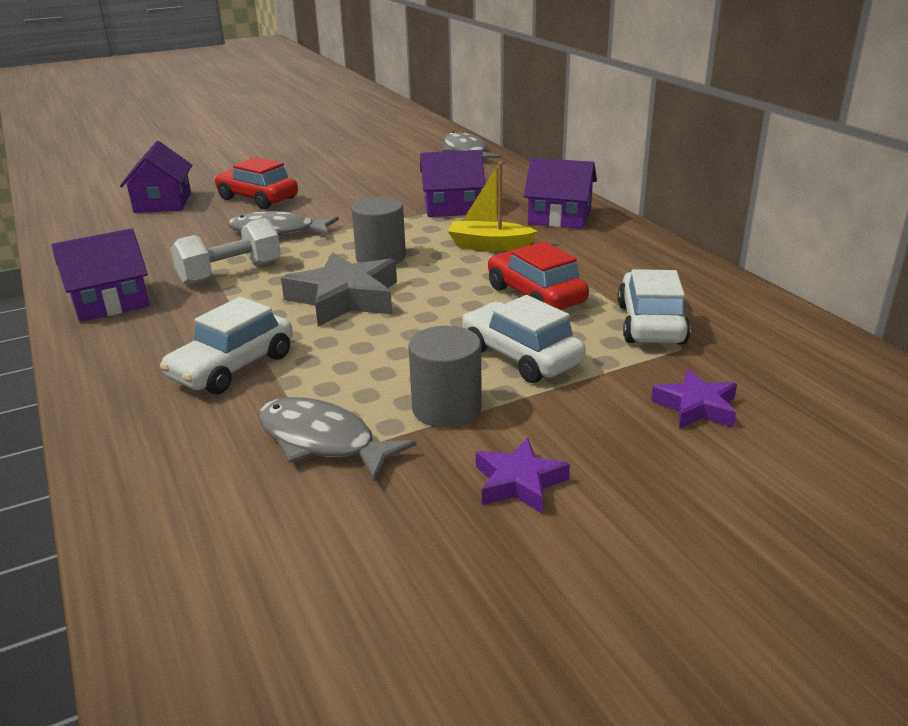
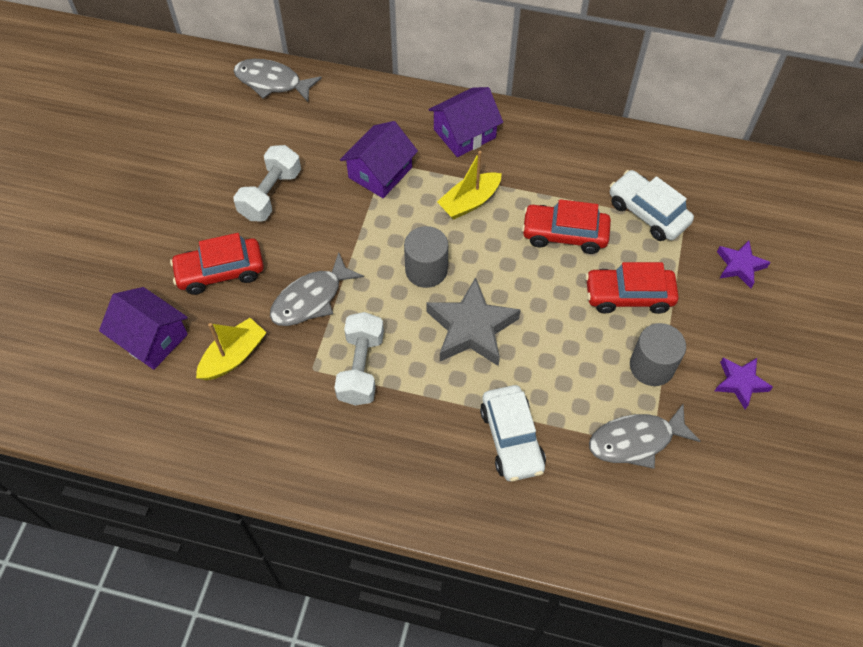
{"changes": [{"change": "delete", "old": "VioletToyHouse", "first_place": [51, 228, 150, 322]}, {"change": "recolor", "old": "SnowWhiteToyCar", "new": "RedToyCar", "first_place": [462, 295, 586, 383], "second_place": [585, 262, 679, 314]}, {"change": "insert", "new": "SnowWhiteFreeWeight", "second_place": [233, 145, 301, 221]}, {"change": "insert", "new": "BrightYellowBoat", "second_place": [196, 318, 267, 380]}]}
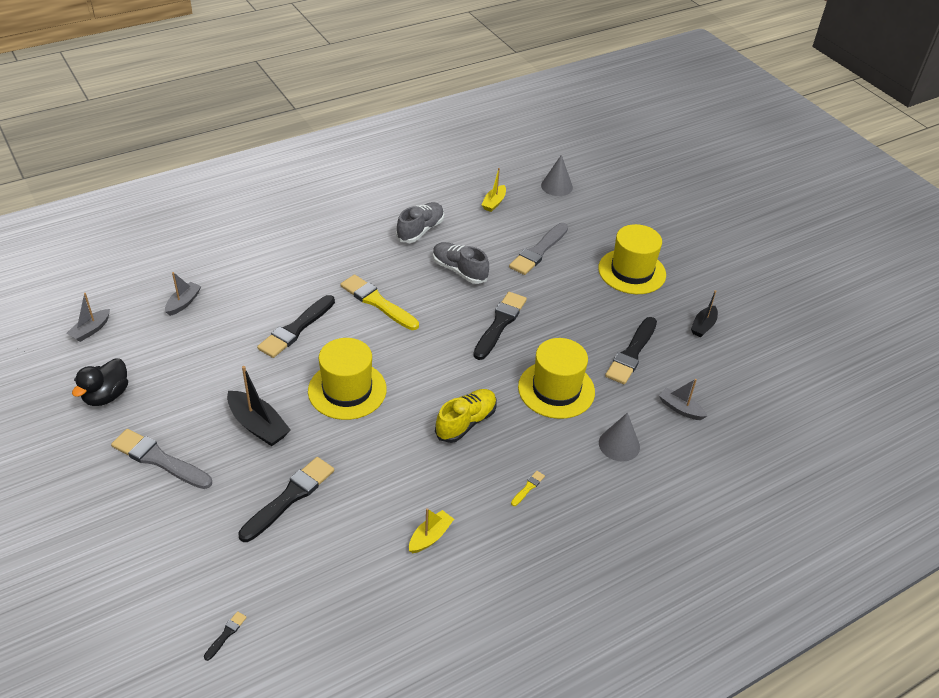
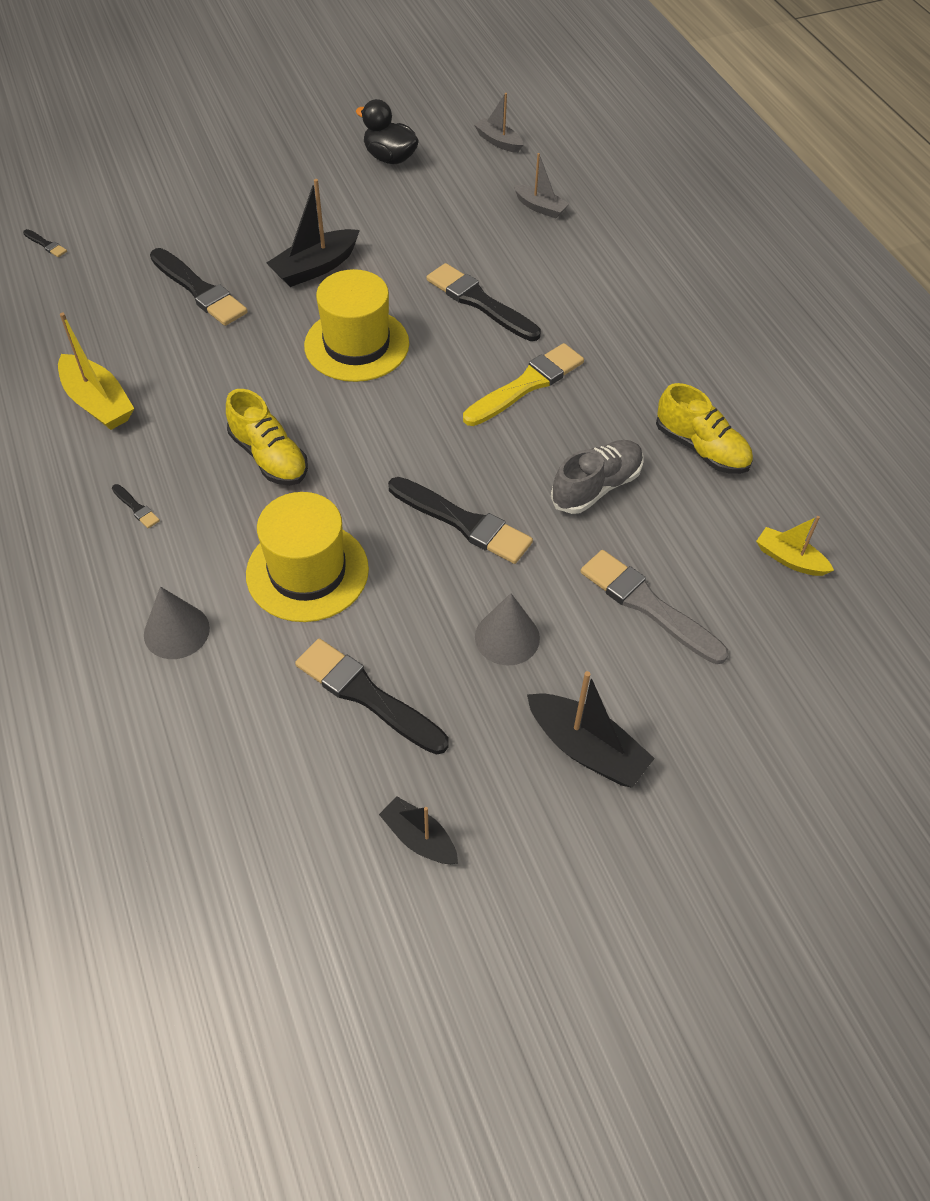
{"changes": [{"change": "move", "old": "AshGreyCone", "first_place": [541, 155, 573, 196], "second_place": [475, 593, 540, 666]}, {"change": "recolor", "old": "AshGreySneaker", "new": "BrightYellowSneaker", "first_place": [396, 202, 444, 243], "second_place": [656, 383, 753, 474]}, {"change": "replace", "old": "BrightYellowTopHat", "new": "BlackBoat", "first_place": [598, 224, 666, 294], "second_place": [527, 671, 655, 788]}, {"change": "delete", "old": "AshGreyBoat", "first_place": [659, 379, 707, 420]}, {"change": "delete", "old": "AshGreyPaintbrush", "first_place": [111, 429, 212, 489]}, {"change": "recolor", "old": "BrightYellowPaintbrush", "new": "BlackPaintbrush", "first_place": [511, 471, 545, 506], "second_place": [112, 484, 160, 528]}, {"change": "resize", "old": "BrightYellowBoat", "first_place": [409, 508, 454, 553], "second_place": [58, 312, 134, 430], "factor": 1.58}]}
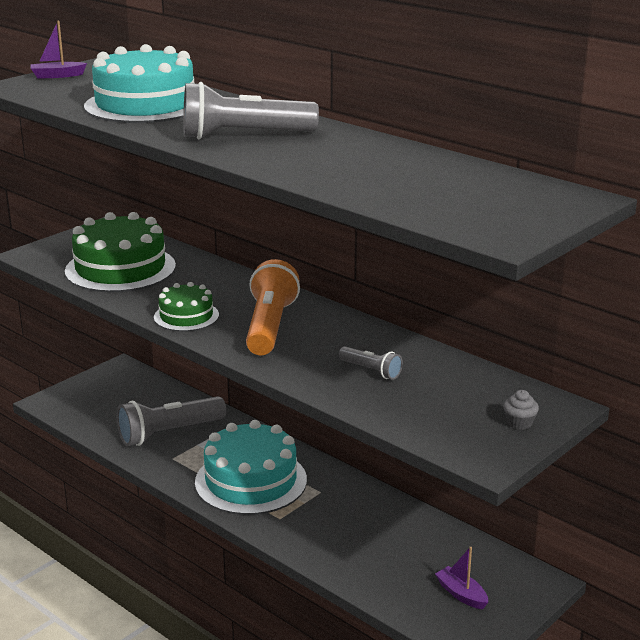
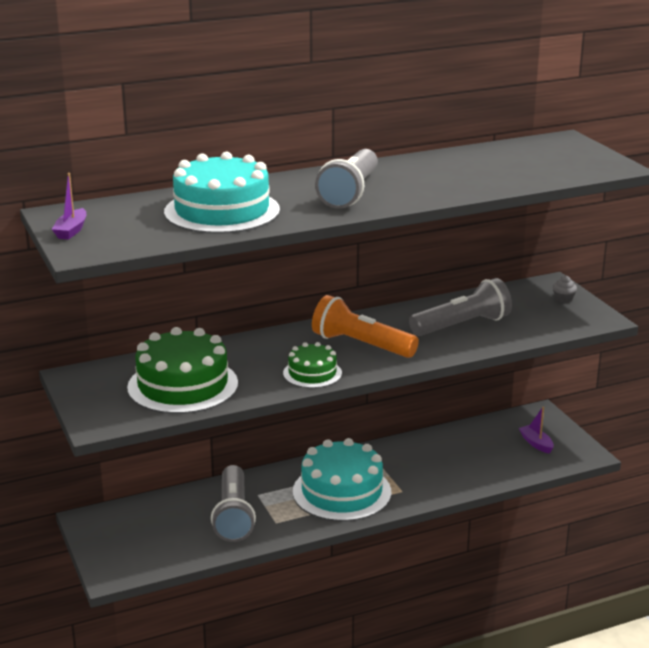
{"changes": [{"change": "resize", "old": "AshGreyPocketTorch", "first_place": [339, 346, 403, 380], "second_place": [409, 278, 512, 336], "factor": 2.01}, {"change": "rotate", "old": "VioletBoat", "first_place": [435, 547, 488, 609], "second_place": [519, 407, 554, 454], "degrees": 75}]}
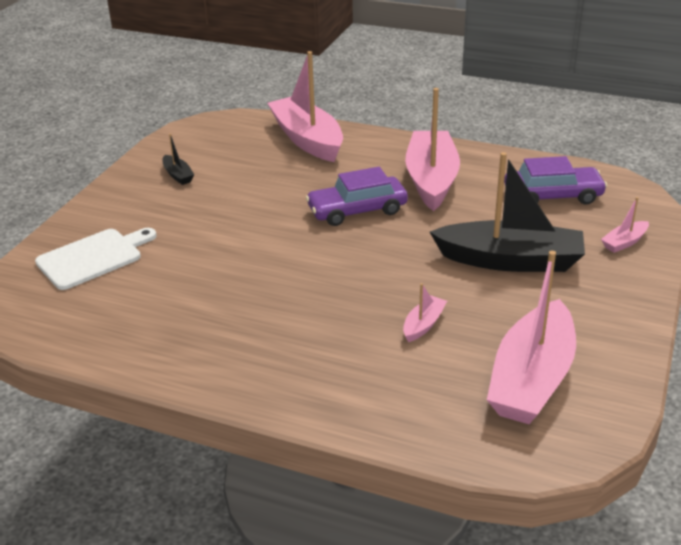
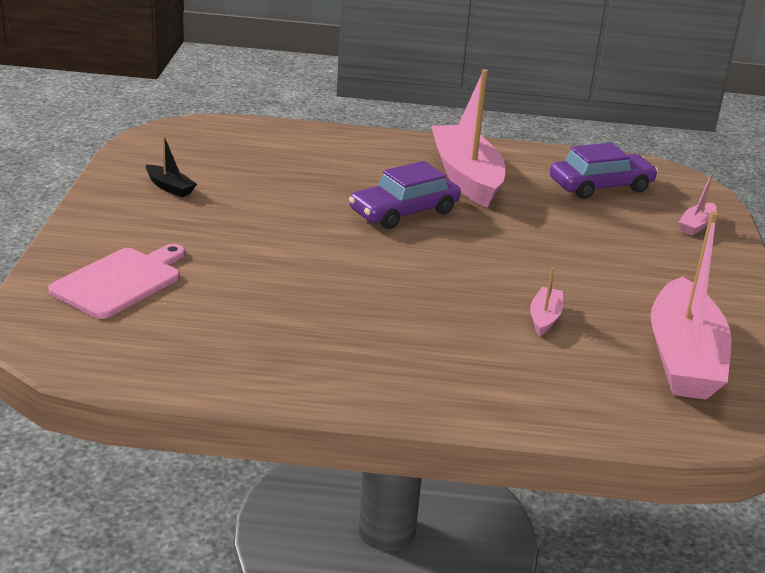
{"changes": [{"change": "delete", "old": "PinkBoat", "first_place": [267, 51, 343, 162]}, {"change": "delete", "old": "BlackBoat", "first_place": [430, 152, 585, 272]}, {"change": "recolor", "old": "SnowWhiteChoppingBoard", "new": "PinkChoppingBoard", "first_place": [35, 228, 157, 290], "second_place": [48, 244, 185, 319]}]}
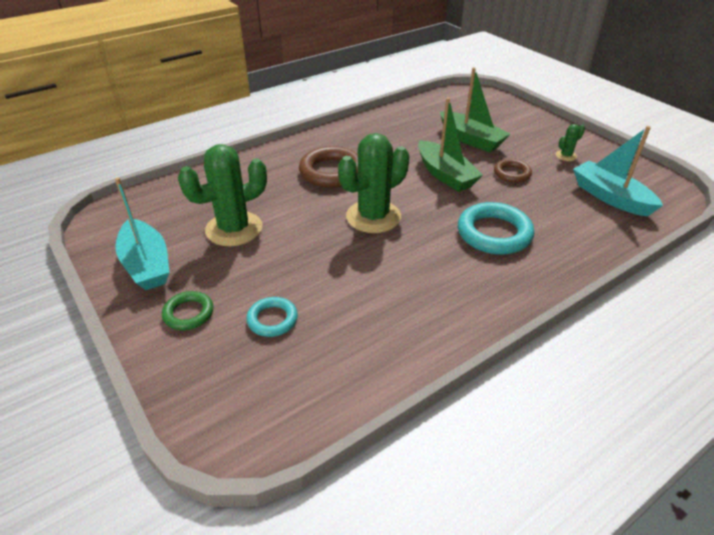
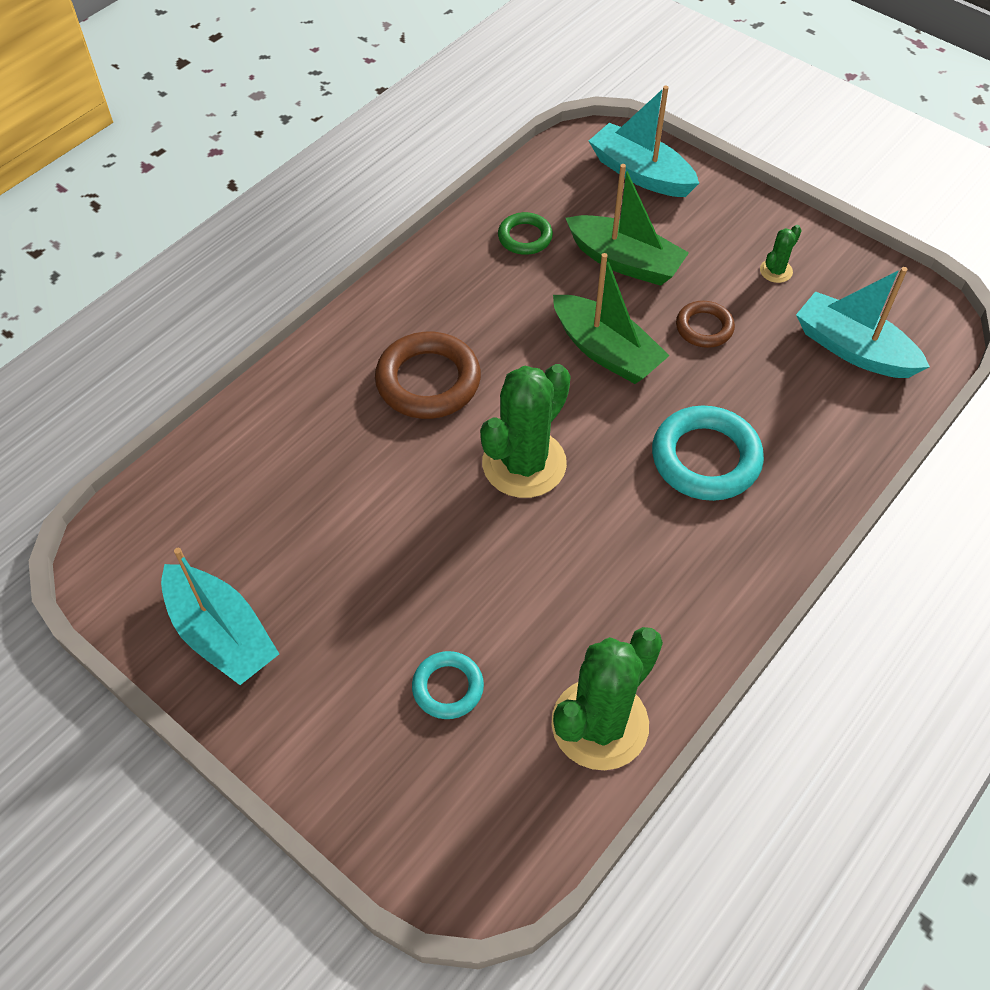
{"changes": [{"change": "move", "old": "LeafGreenCactus", "first_place": [178, 144, 267, 246], "second_place": [552, 627, 663, 770]}, {"change": "move", "old": "LeafGreenRing", "first_place": [162, 291, 213, 330], "second_place": [498, 212, 553, 255]}, {"change": "insert", "new": "TealBoat", "second_place": [589, 85, 699, 197]}]}
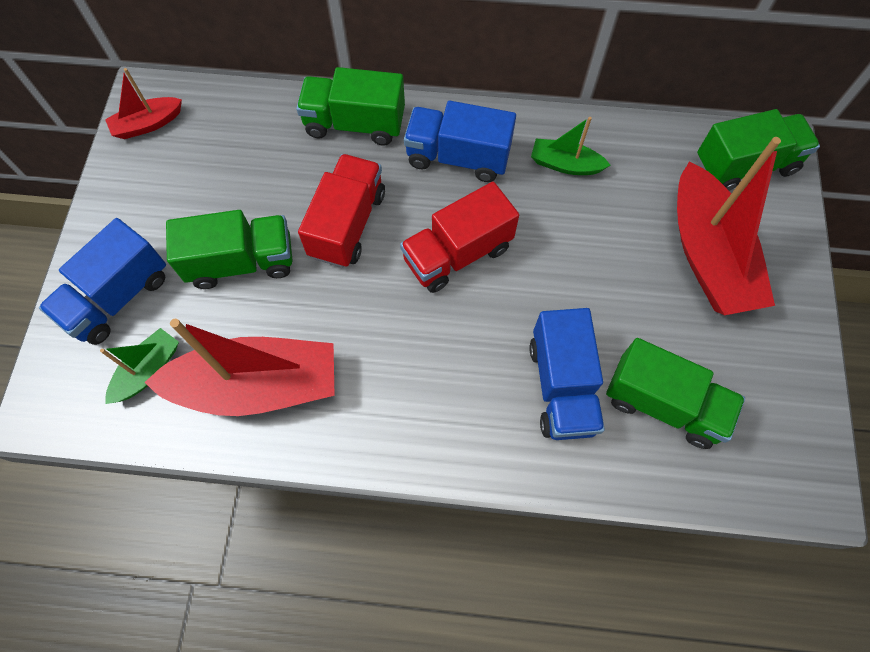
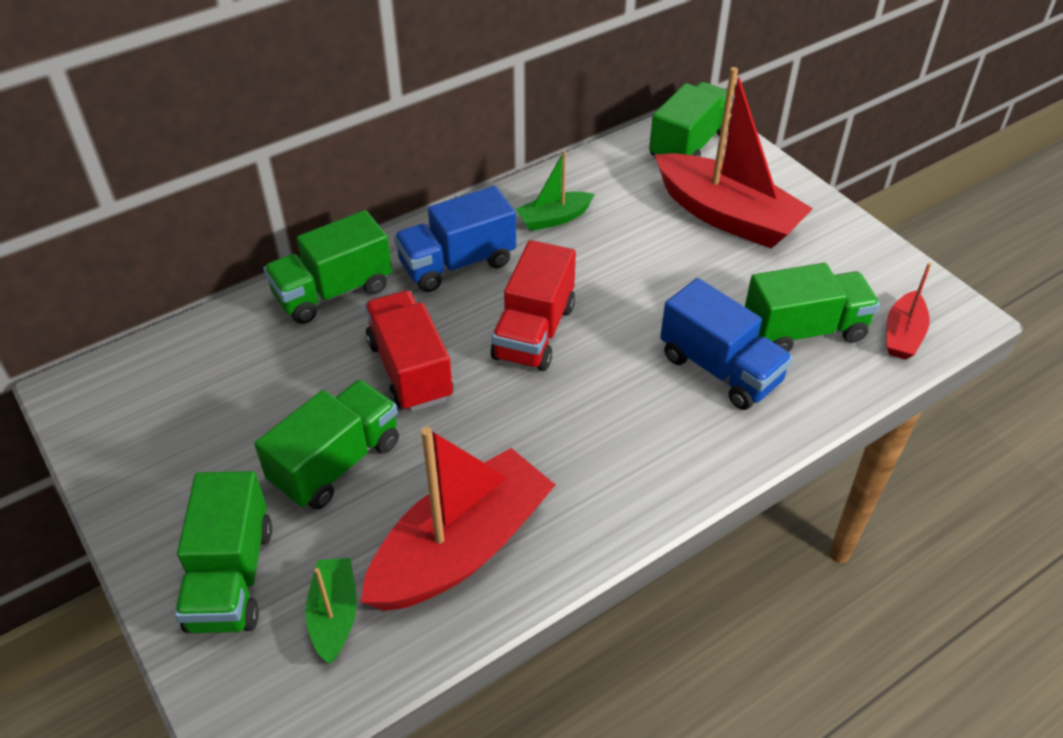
{"changes": [{"change": "move", "old": "RedBoat", "first_place": [105, 68, 182, 139], "second_place": [887, 263, 932, 360]}, {"change": "recolor", "old": "BlueTruck", "new": "LeafGreenTruck", "first_place": [39, 218, 166, 345], "second_place": [175, 471, 272, 633]}]}
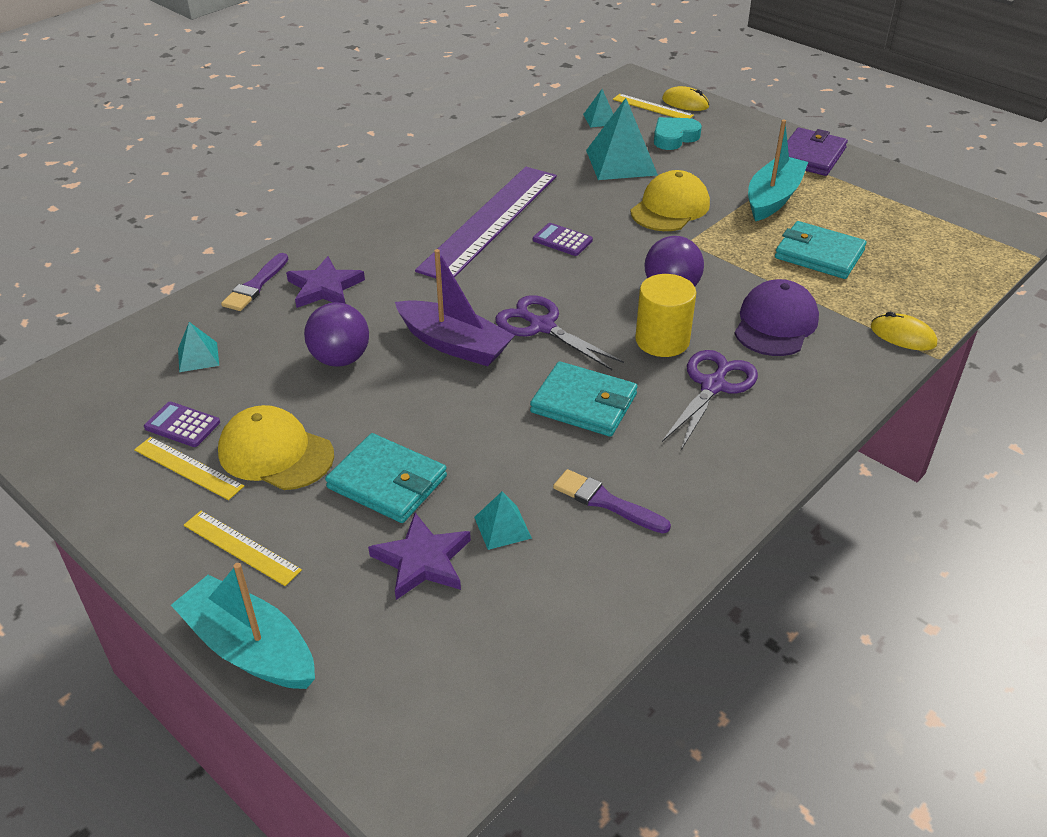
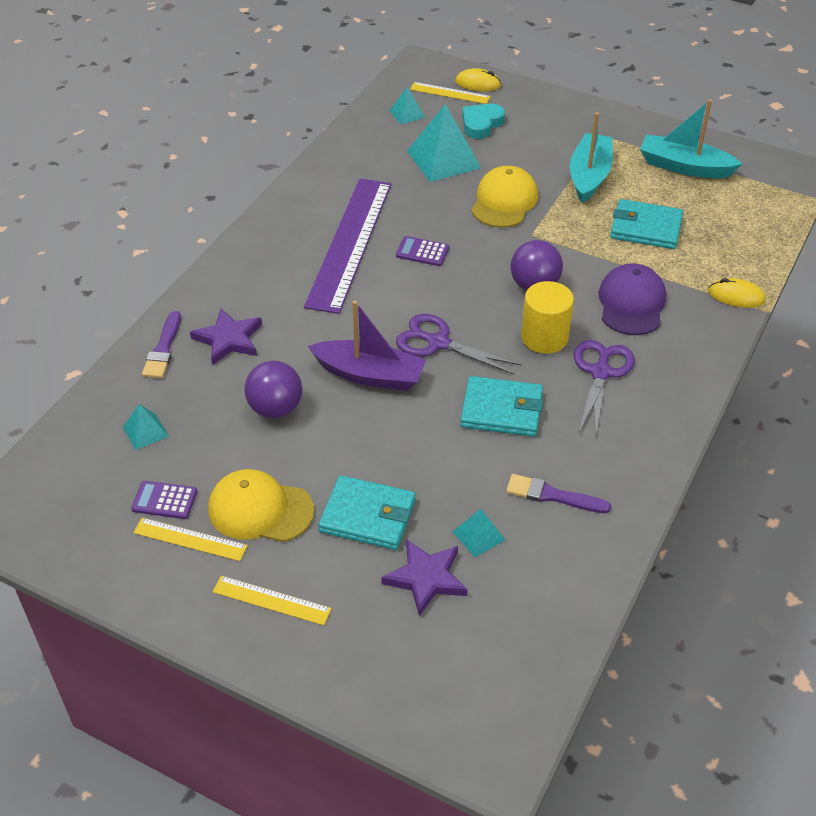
{"changes": [{"change": "delete", "old": "VioletWallet", "first_place": [787, 128, 848, 176]}, {"change": "move", "old": "TealBoat", "first_place": [171, 563, 315, 689], "second_place": [640, 99, 742, 178]}]}
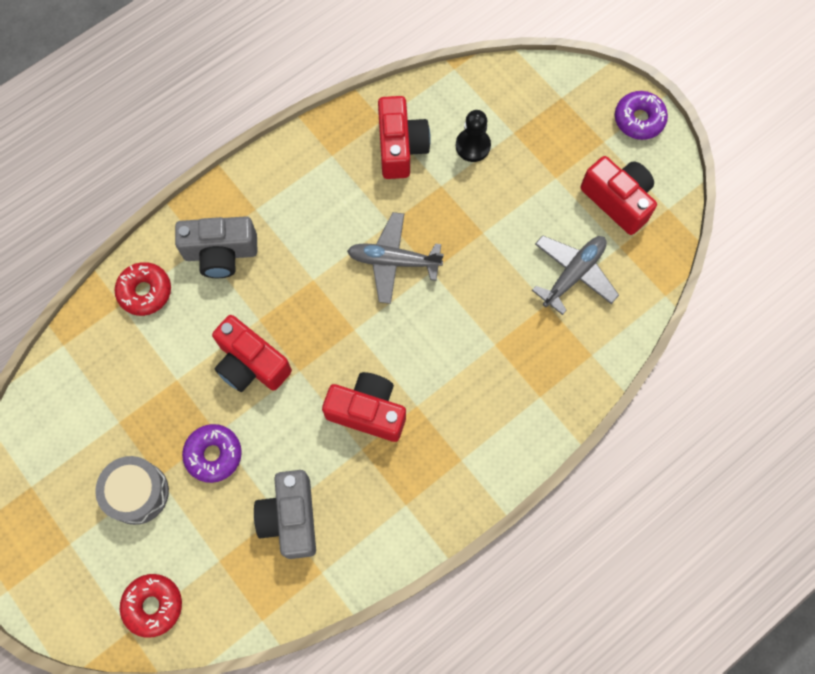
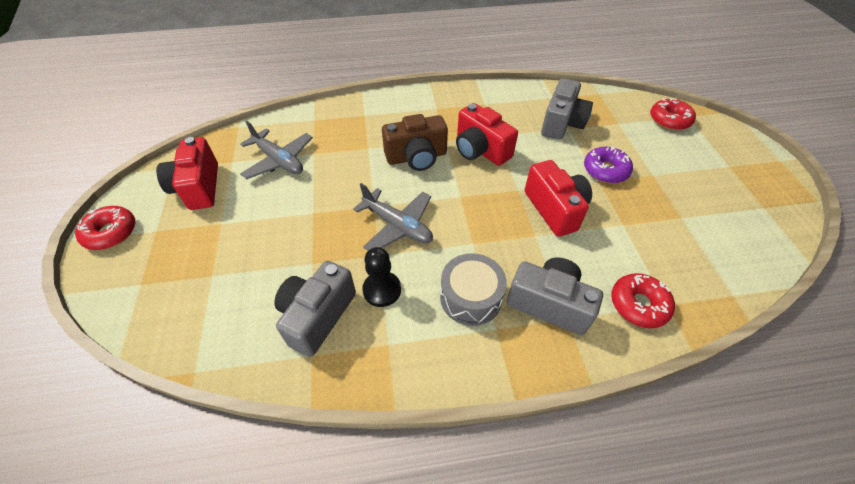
{"changes": [{"change": "recolor", "old": "VioletDoughnut", "new": "RedDoughnut", "first_place": [615, 91, 668, 140], "second_place": [75, 206, 135, 250]}, {"change": "recolor", "old": "RedPhotoCamera", "new": "AshGreyPhotoCamera", "first_place": [378, 96, 431, 179], "second_place": [274, 261, 356, 357]}, {"change": "move", "old": "BlackChessPawn", "first_place": [456, 110, 491, 162], "second_place": [362, 247, 401, 307]}, {"change": "rotate", "old": "AshGreyAeroplane", "first_place": [532, 235, 619, 315], "second_place": [240, 121, 313, 179], "degrees": -120}, {"change": "move", "old": "AshGreyDrum", "first_place": [95, 456, 169, 525], "second_place": [440, 253, 507, 326]}, {"change": "insert", "new": "BrownPhotoCamera", "second_place": [382, 114, 448, 171]}]}
